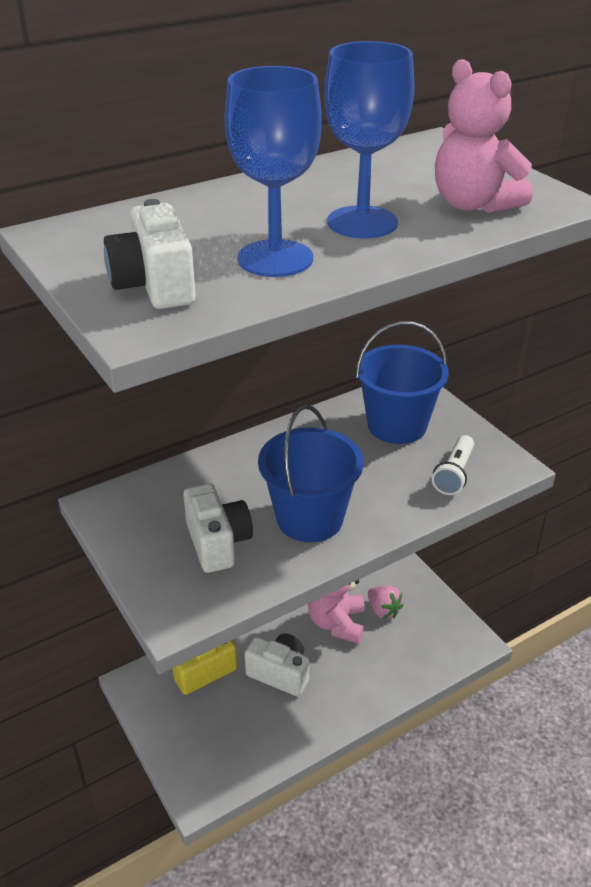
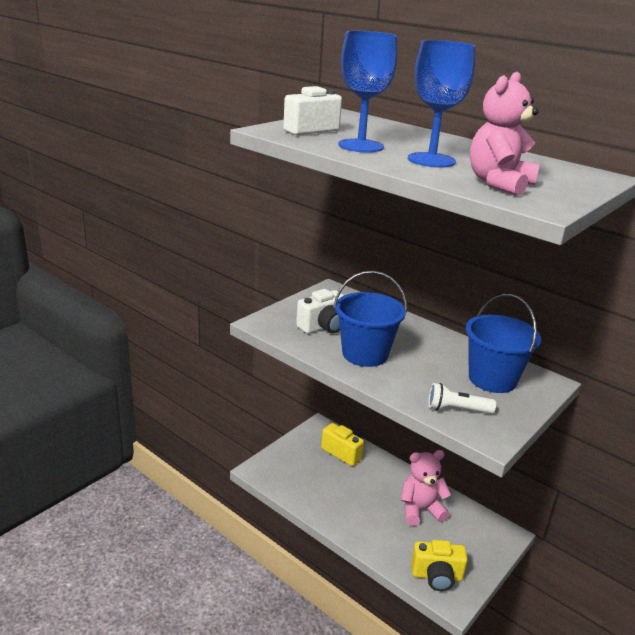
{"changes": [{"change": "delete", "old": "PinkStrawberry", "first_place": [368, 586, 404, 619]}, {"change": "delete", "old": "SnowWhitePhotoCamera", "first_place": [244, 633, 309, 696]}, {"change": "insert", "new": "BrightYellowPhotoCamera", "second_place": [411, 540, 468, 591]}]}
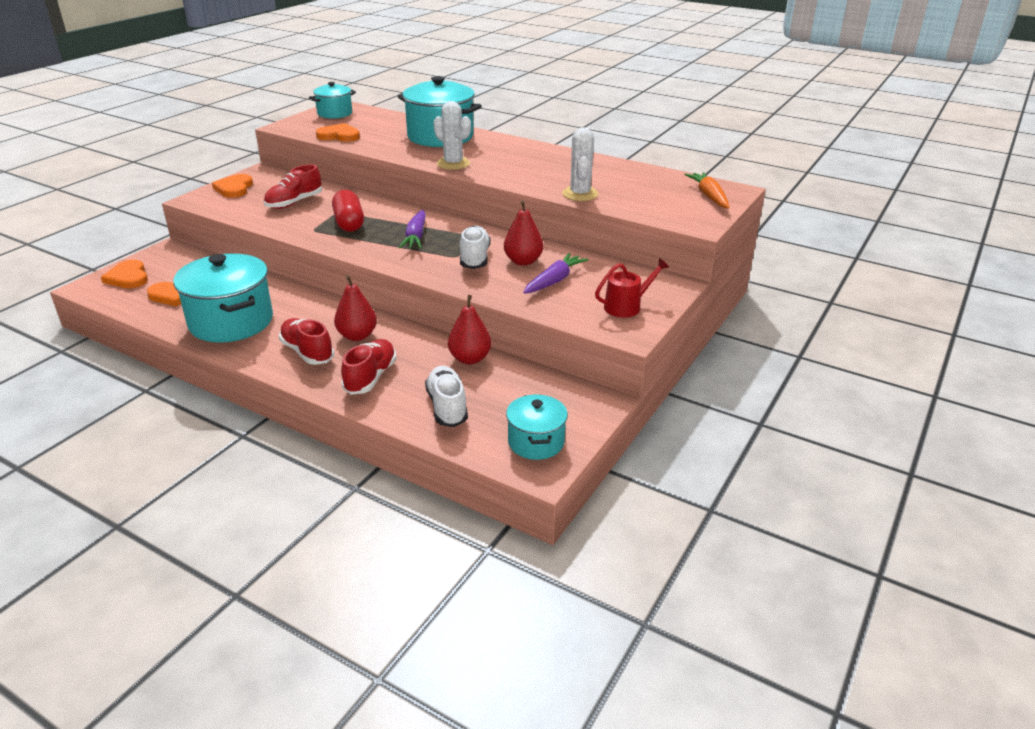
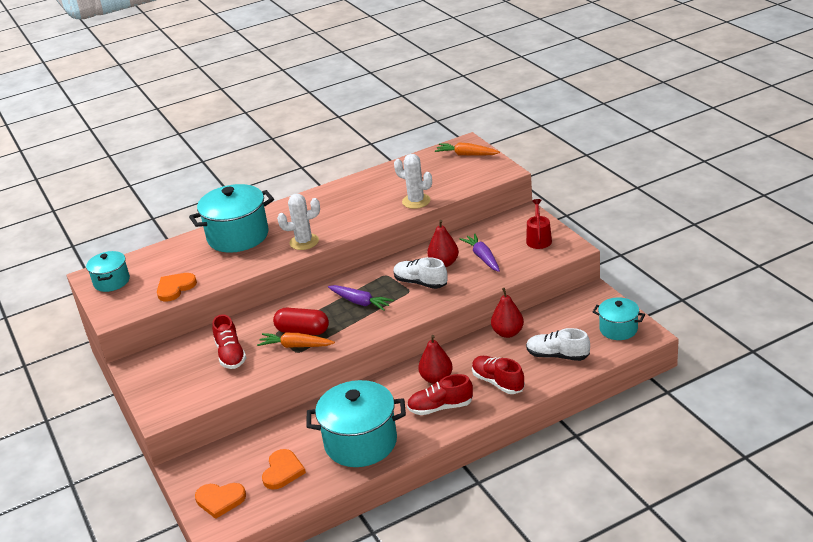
{"changes": [{"change": "delete", "old": "OrangeHeartShape", "first_place": [212, 174, 253, 198]}, {"change": "insert", "new": "OrangeToyCarrot", "second_place": [257, 333, 335, 348]}]}
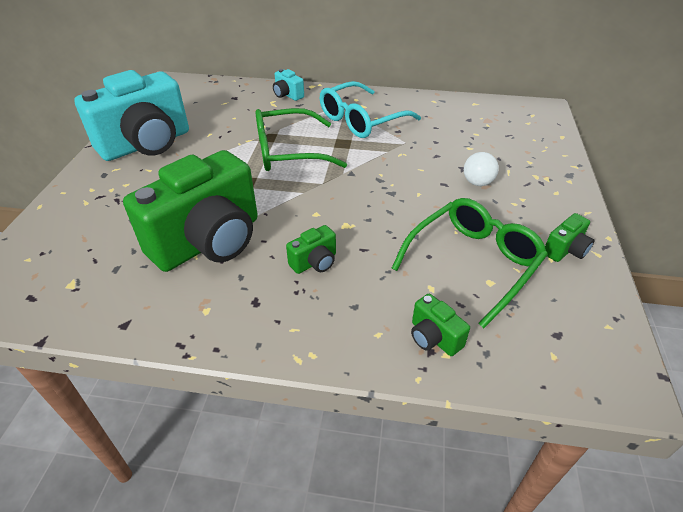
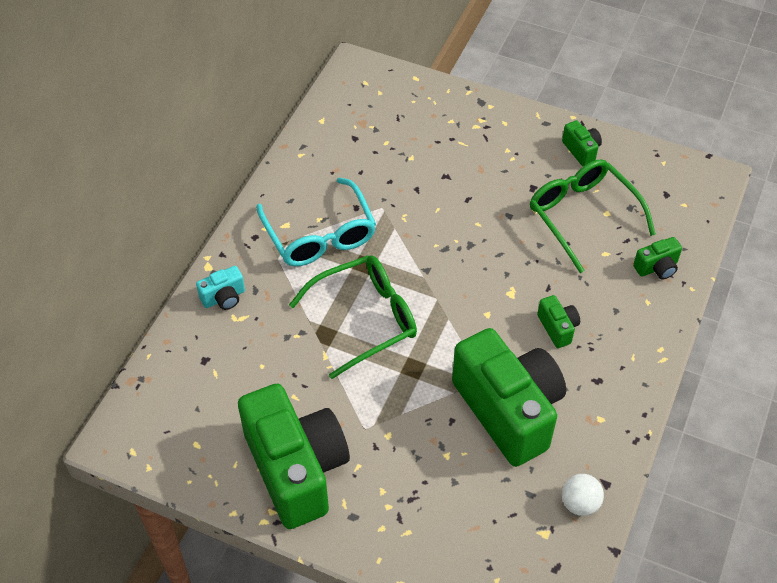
{"changes": [{"change": "recolor", "old": "TealPhotoCamera", "new": "LeafGreenPhotoCamera", "first_place": [74, 70, 189, 161], "second_place": [238, 383, 350, 529]}, {"change": "rotate", "old": "LeafGreenSpectacles", "first_place": [255, 108, 347, 171], "second_place": [289, 255, 417, 379], "degrees": -120}, {"change": "move", "old": "SnowWhiteBall", "first_place": [464, 152, 499, 186], "second_place": [562, 474, 604, 516]}]}
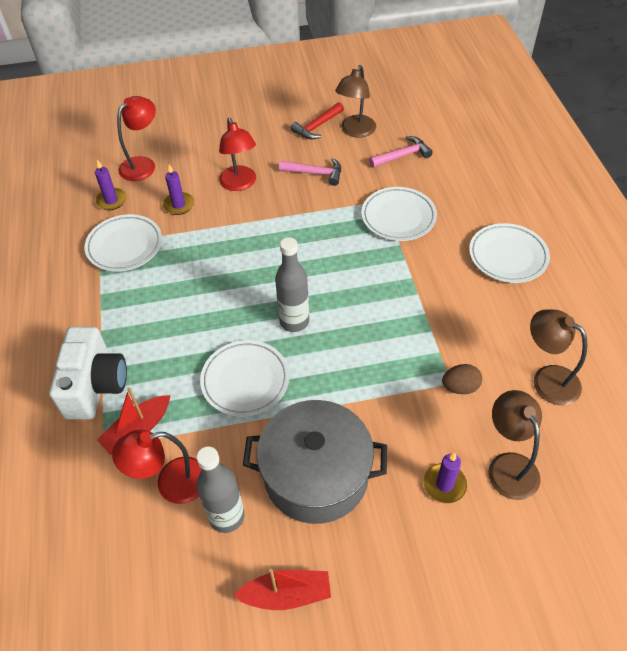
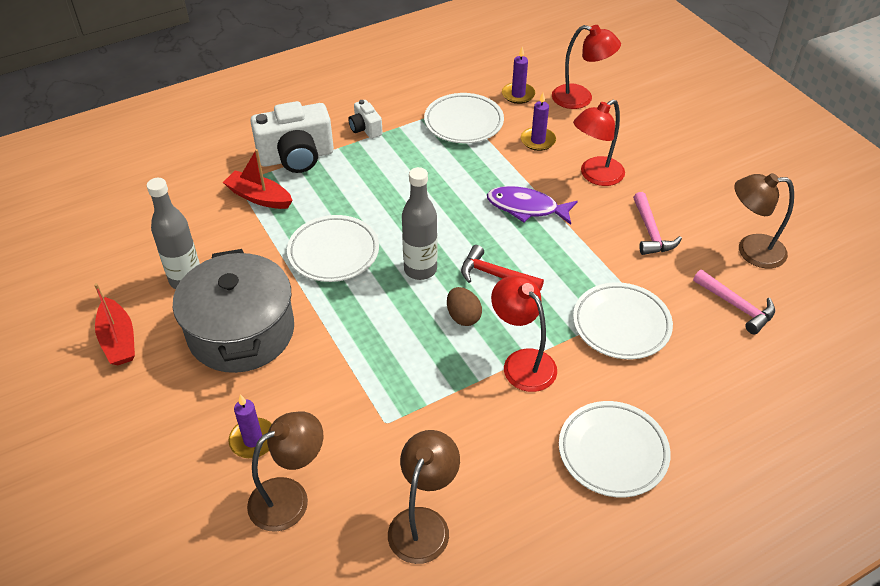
{"changes": [{"change": "move", "old": "RedHammer", "first_place": [290, 102, 344, 139], "second_place": [461, 245, 544, 291]}, {"change": "move", "old": "BrownEgg", "first_place": [442, 364, 482, 394], "second_place": [447, 287, 482, 326]}, {"change": "move", "old": "RedReadingLamp", "first_place": [112, 430, 202, 504], "second_place": [491, 276, 557, 392]}, {"change": "insert", "new": "SnowWhitePhotoCamera", "second_place": [348, 100, 383, 139]}, {"change": "insert", "new": "VioletFishFigure", "second_place": [487, 186, 578, 225]}]}
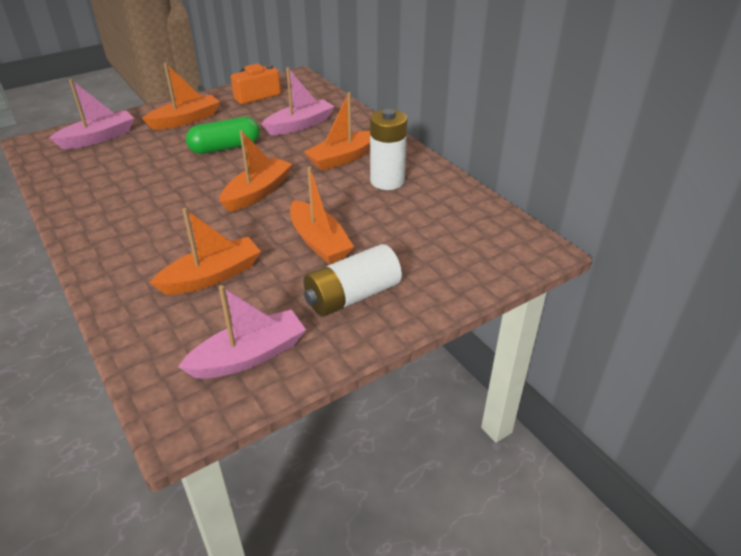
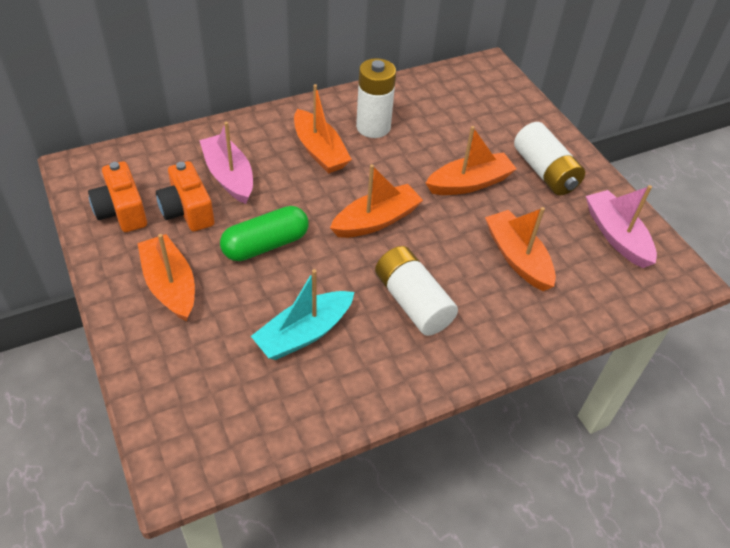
{"changes": [{"change": "delete", "old": "PinkBoat", "first_place": [50, 79, 134, 149]}, {"change": "rotate", "old": "LeafGreenCapsule", "first_place": [186, 117, 260, 154], "second_place": [220, 206, 308, 261], "degrees": 75}, {"change": "rotate", "old": "OrangeBoat", "first_place": [220, 130, 292, 212], "second_place": [330, 164, 423, 238], "degrees": 105}, {"change": "insert", "new": "OrangePhotoCamera", "second_place": [156, 161, 215, 232]}, {"change": "insert", "new": "SnowWhitePowerCell", "second_place": [375, 246, 458, 336]}, {"change": "insert", "new": "TealBoat", "second_place": [251, 269, 354, 360]}]}
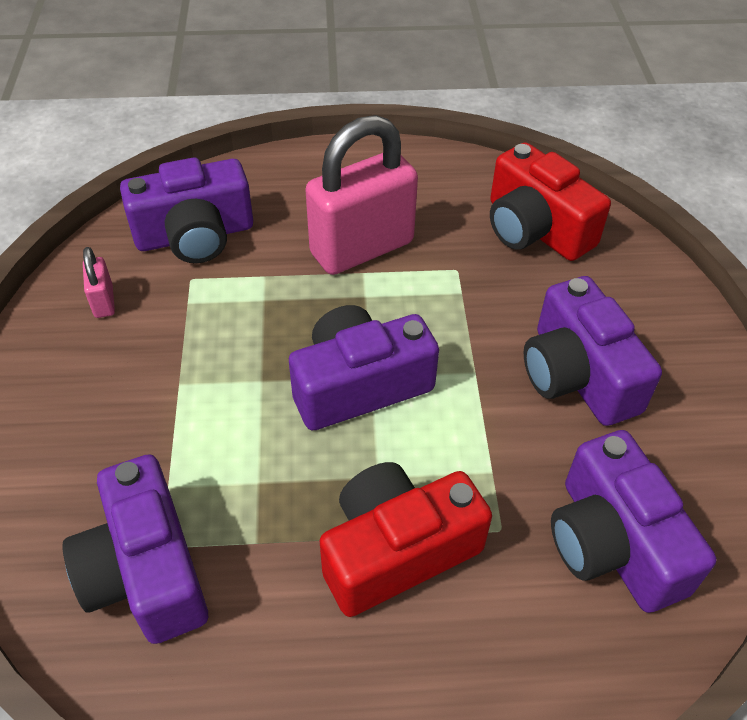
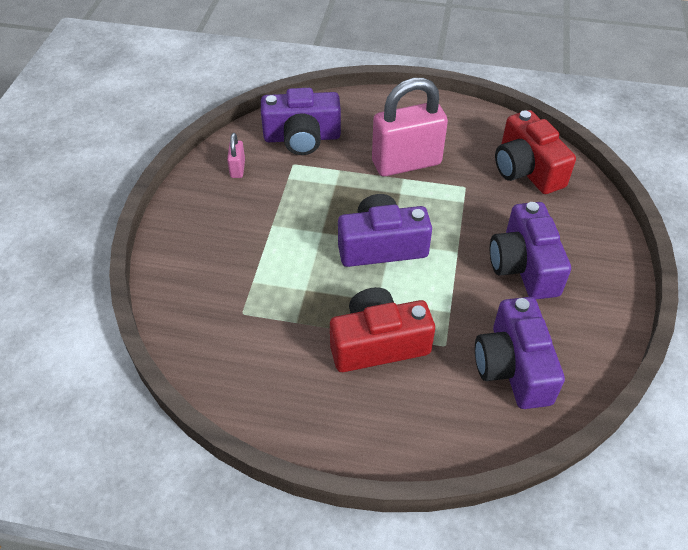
{"changes": [{"change": "delete", "old": "VioletPhotoCamera", "first_place": [62, 454, 208, 644]}]}
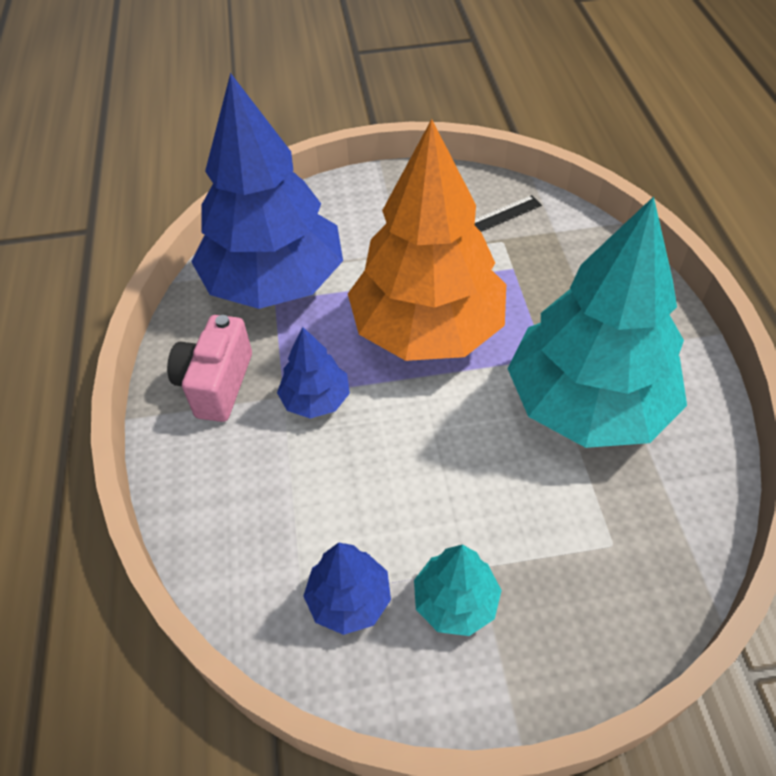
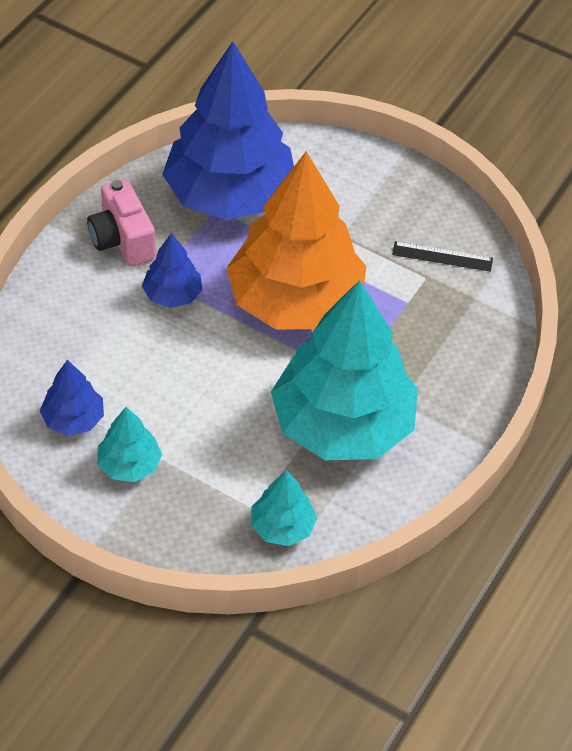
{"changes": [{"change": "rotate", "old": "PinkPhotoCamera", "first_place": [167, 315, 252, 422], "second_place": [87, 179, 156, 266], "degrees": -75}, {"change": "insert", "new": "TealToyTree", "second_place": [251, 471, 317, 546]}]}
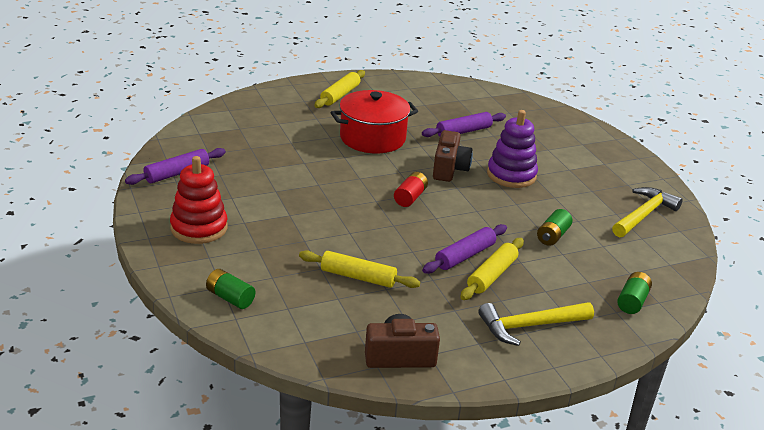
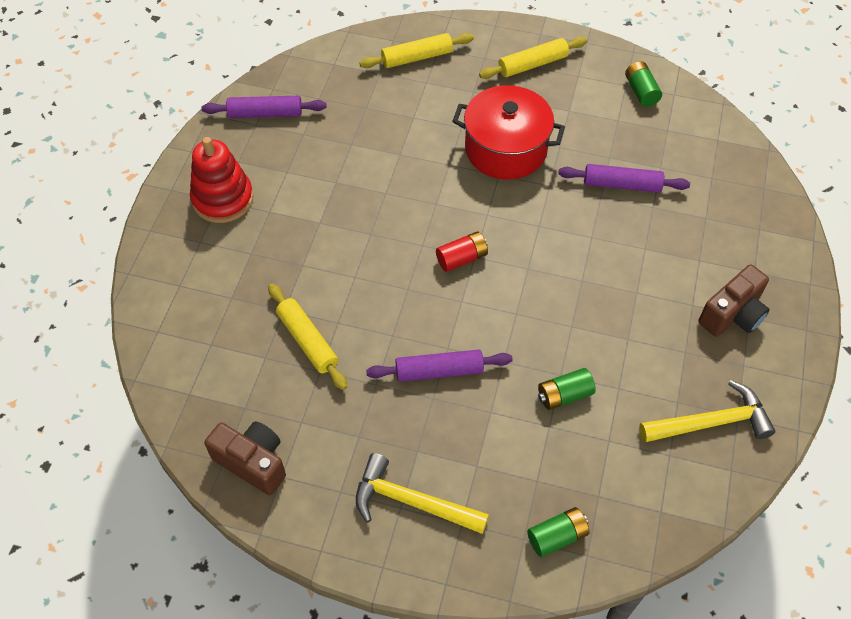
{"changes": [{"change": "delete", "old": "VioletStackingToy", "first_place": [487, 110, 538, 188]}, {"change": "move", "old": "BrownPhotoCamera", "first_place": [433, 130, 473, 182], "second_place": [698, 264, 770, 337]}, {"change": "move", "old": "BrightYellowDoughRoller", "first_place": [460, 238, 524, 300], "second_place": [359, 33, 474, 68]}, {"change": "move", "old": "LeafGreenPowerCell", "first_place": [206, 269, 255, 309], "second_place": [625, 61, 662, 107]}]}
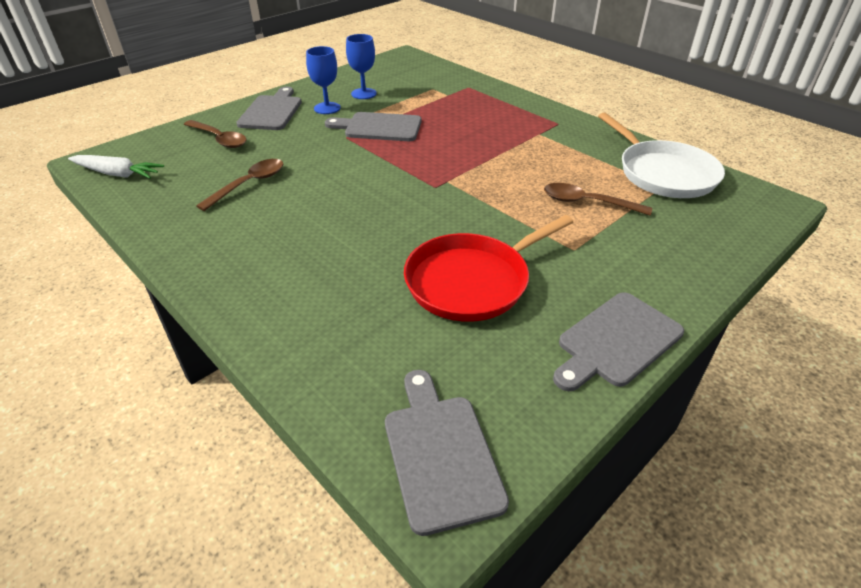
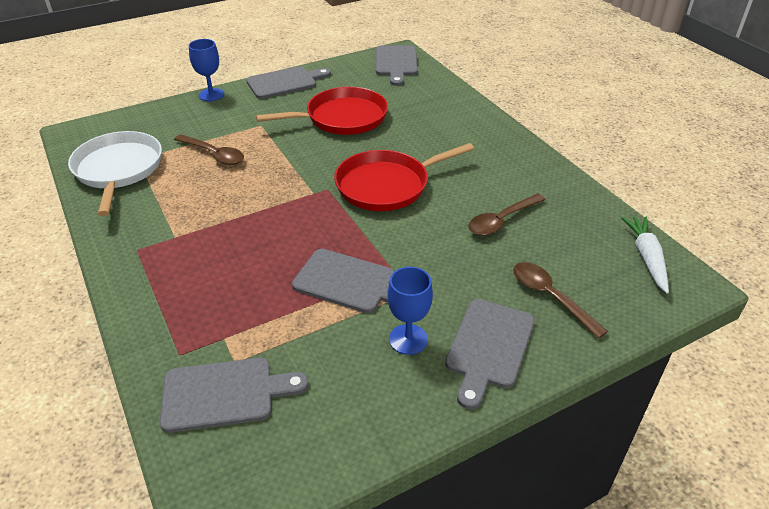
{"changes": [{"change": "move", "old": "BlueChalice", "first_place": [346, 34, 377, 99], "second_place": [189, 39, 224, 101]}, {"change": "rotate", "old": "SnowWhiteToyCarrot", "first_place": [68, 155, 164, 179], "second_place": [621, 216, 669, 294], "degrees": 60}, {"change": "insert", "new": "RedFryingPan", "second_place": [334, 143, 474, 211]}, {"change": "insert", "new": "AshGreyChoppingBoard", "second_place": [160, 358, 308, 433]}]}
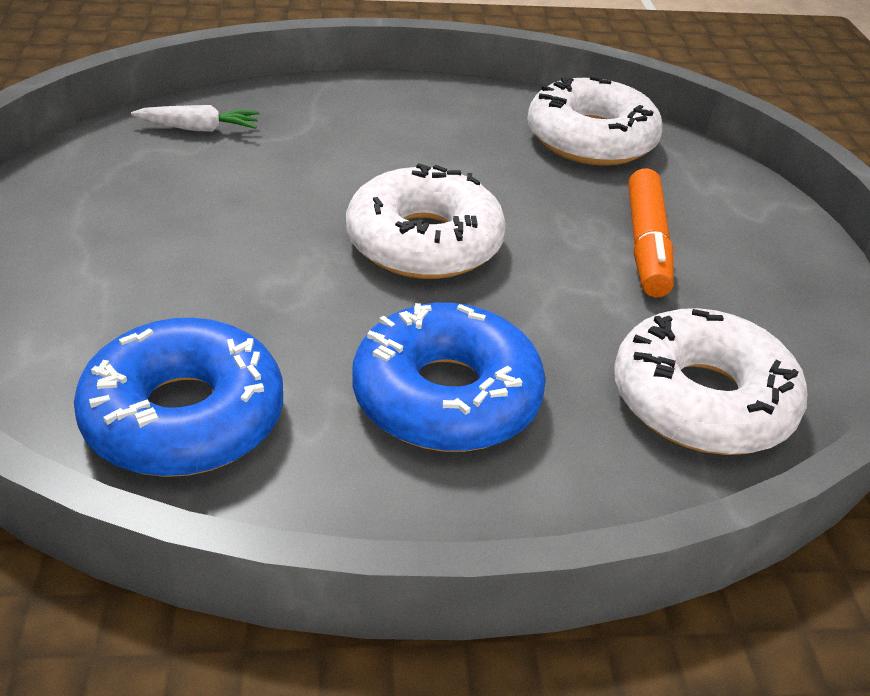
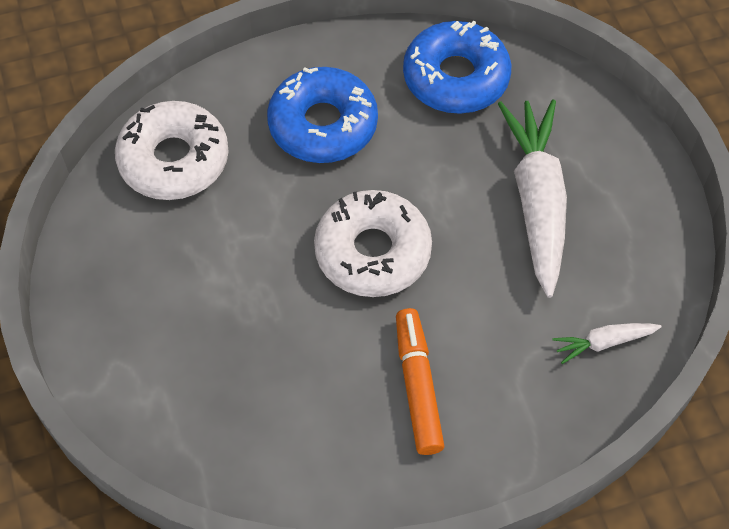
{"changes": [{"change": "delete", "old": "SnowWhiteDoughnut", "first_place": [528, 76, 663, 166]}, {"change": "move", "old": "OrangeMarker", "first_place": [628, 168, 674, 297], "second_place": [396, 308, 444, 455]}, {"change": "insert", "new": "SnowWhiteToyCarrot", "second_place": [498, 100, 567, 298]}]}
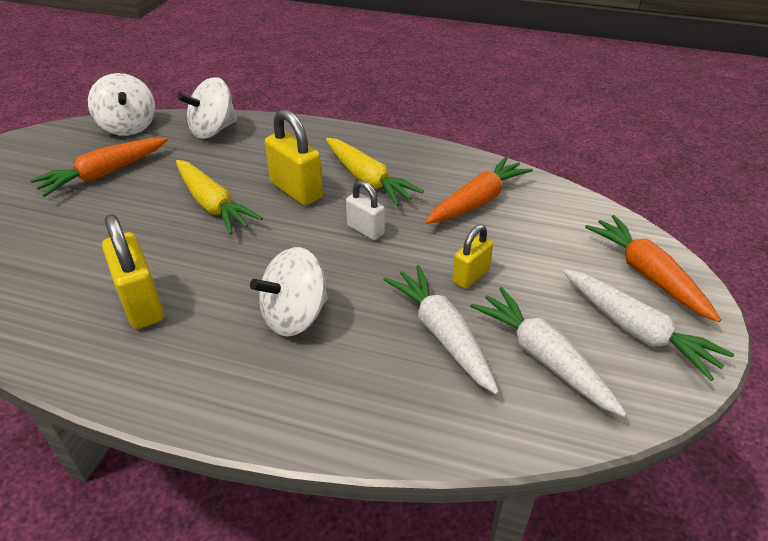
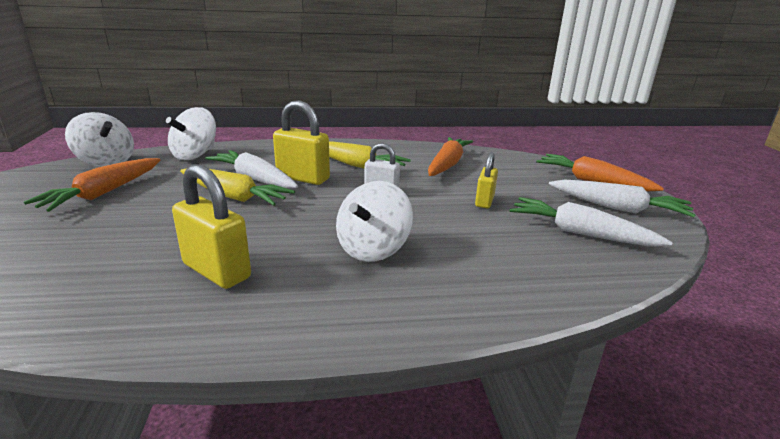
{"changes": [{"change": "move", "old": "SnowWhiteToyCarrot", "first_place": [383, 265, 499, 394], "second_place": [205, 150, 298, 189]}]}
